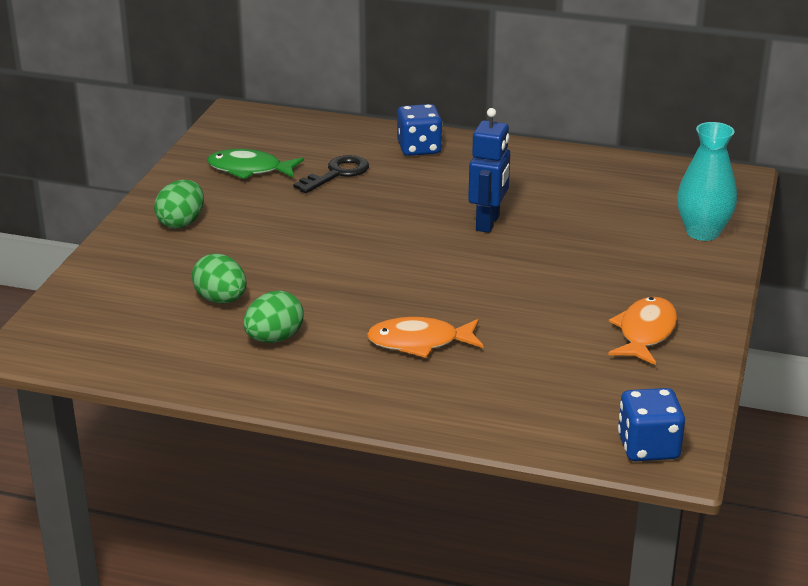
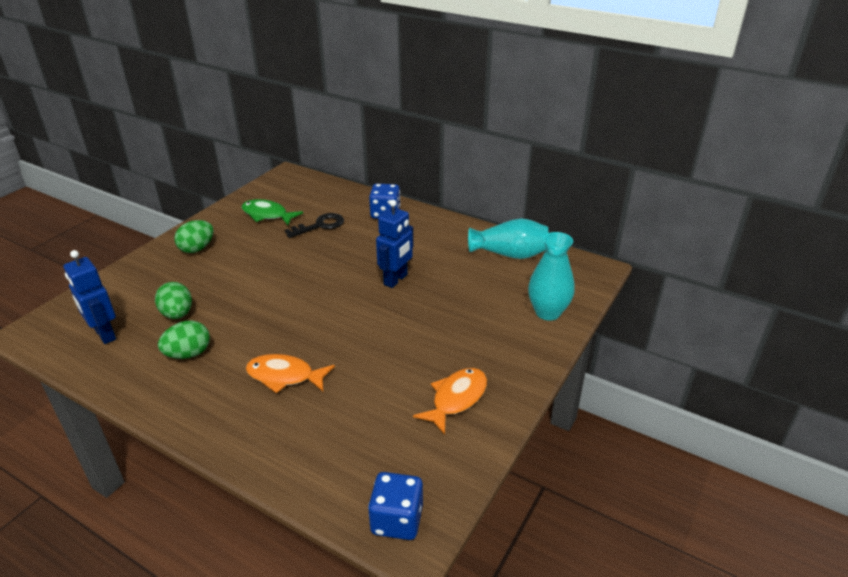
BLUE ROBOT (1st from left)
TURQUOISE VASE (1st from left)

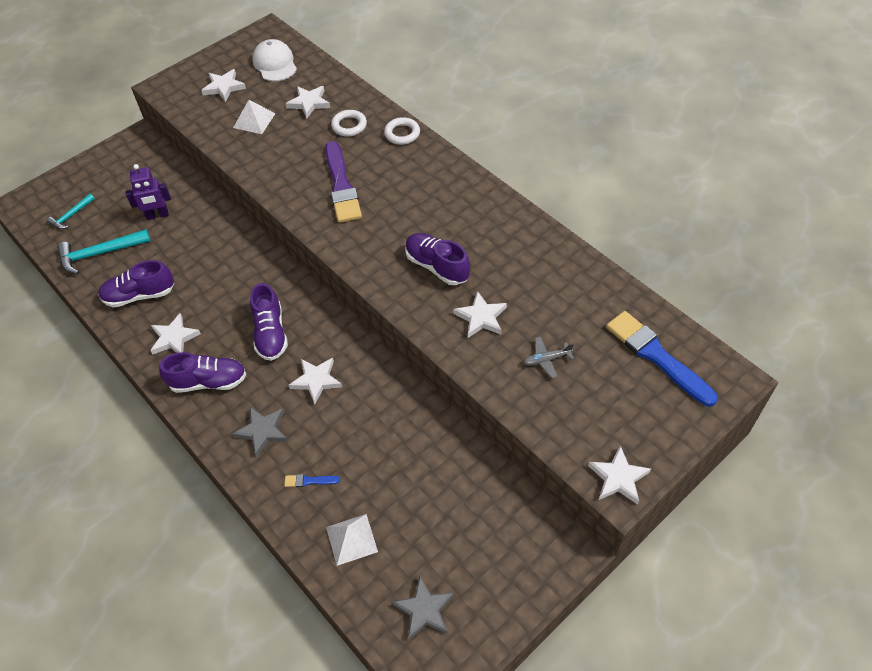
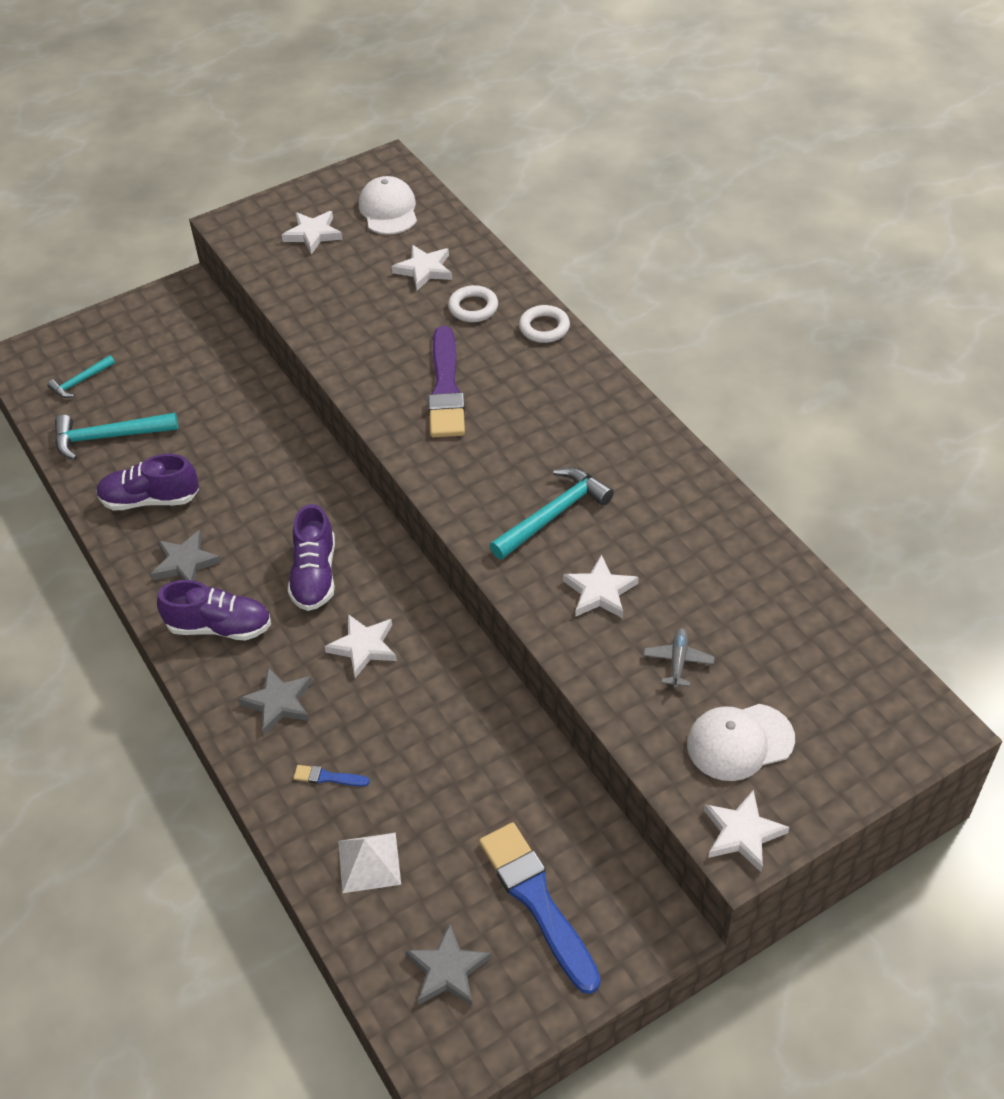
PURPLE ROBOT
WHITE PYRAMID (1st from left in the first image)
WHITE CAP (2nd from left)
BLUE BRUSH (2nd from left)
TURQUOISE HAMMER (3rd from left)
GREY STAR (1st from left)
GREY PLANE

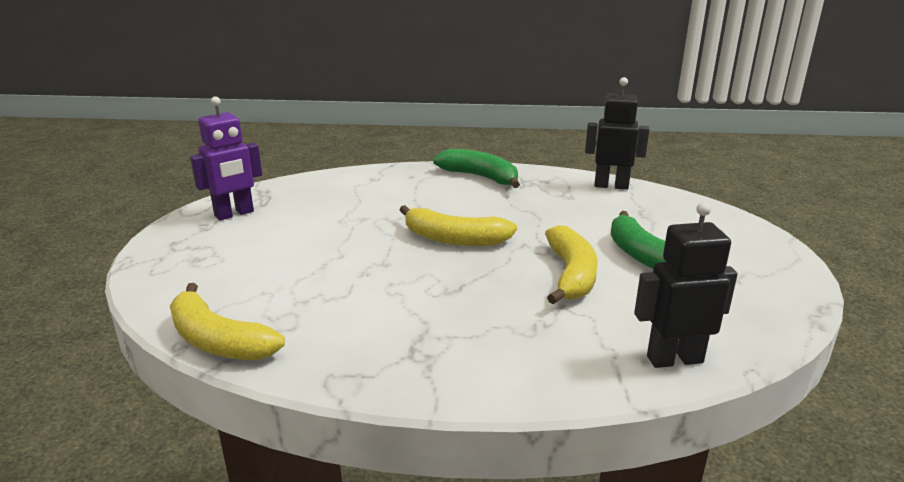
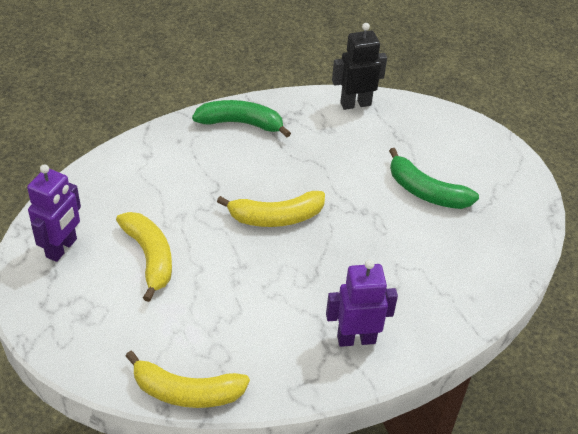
BLACK ROBOT (2nd from left in the first image)
PURPLE ROBOT (2nd from left)
YELLOW BANANA (1st from left)

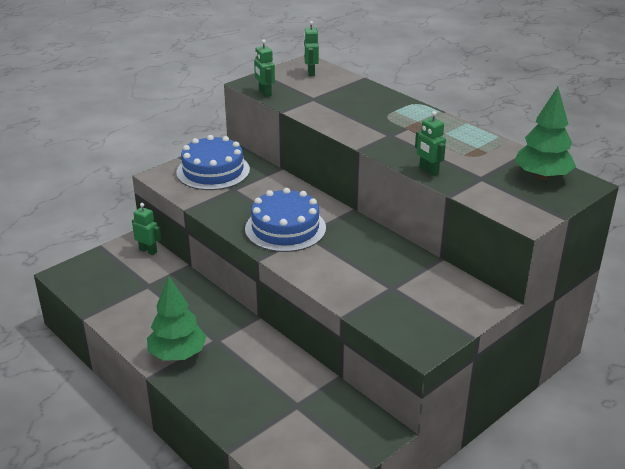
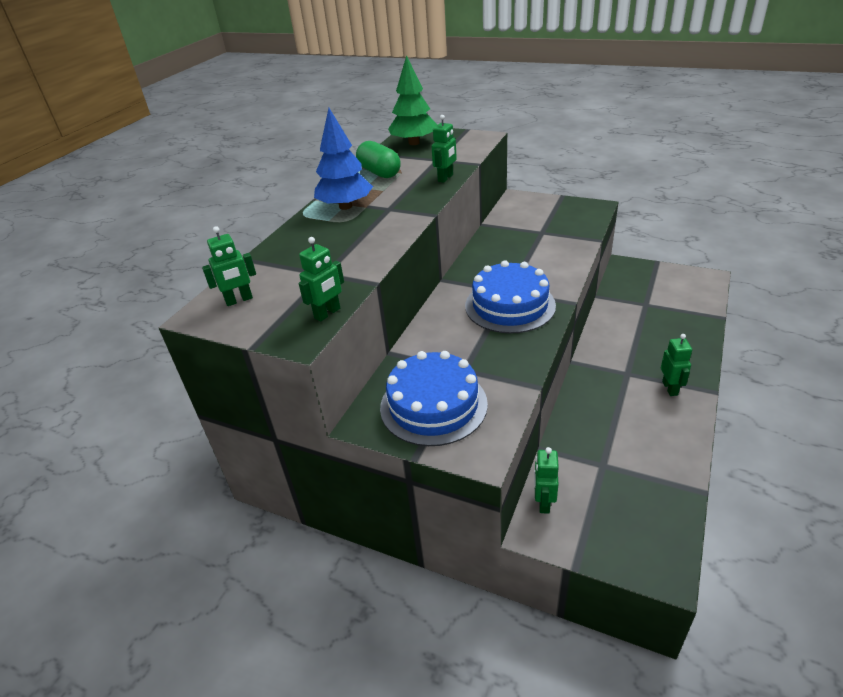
BLUE TREE
GREEN CAPSULE
GREEN ROBOT (5th from left)

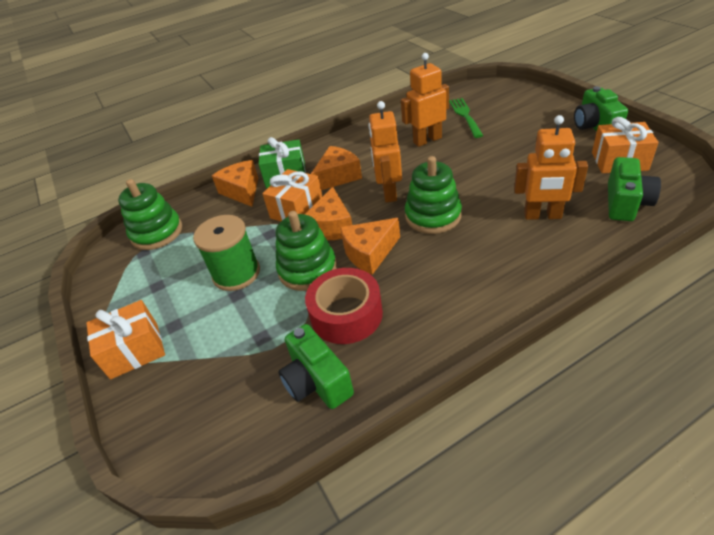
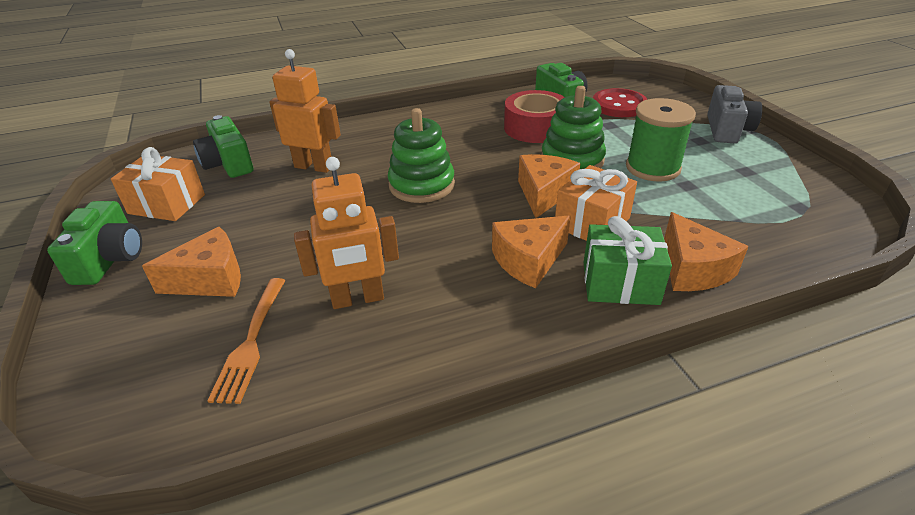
GREEN STACKING TOY (1st from left in the first image)
ORANGE ROBOT (1st from left in the first image)
RED BUTTON
ORANGE CHEESE (1st from left)
GREY CAMERA
ORANGE FORK
GREEN CAMERA (2nd from left)

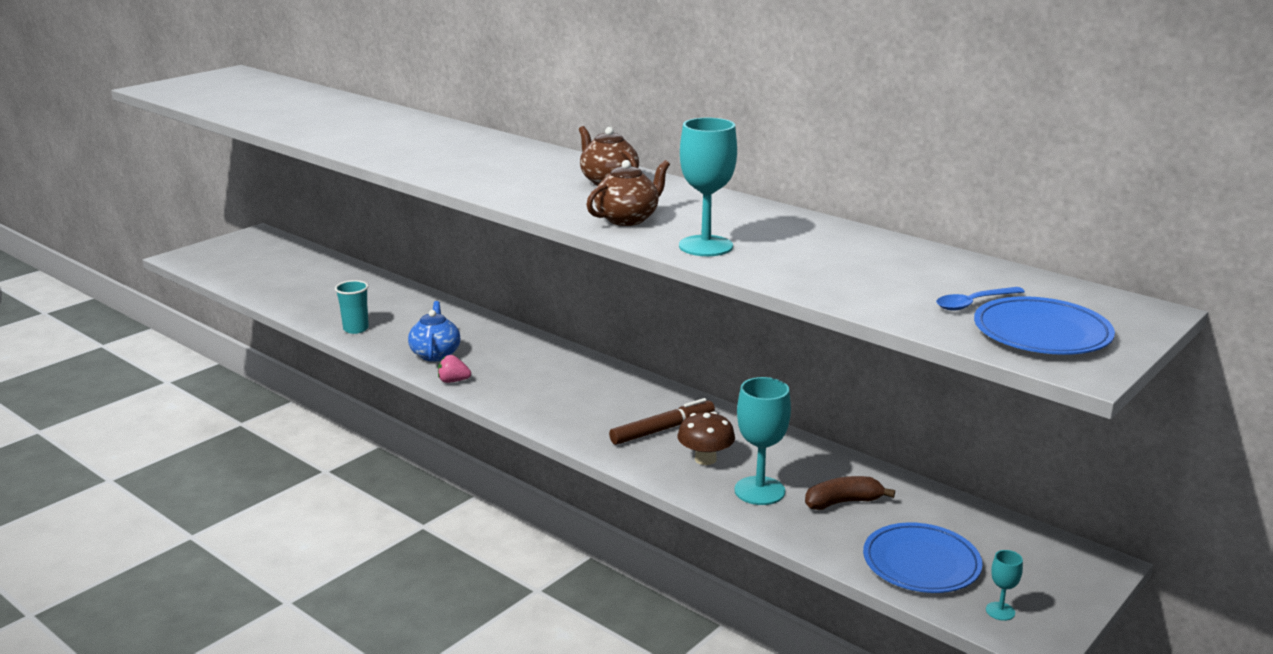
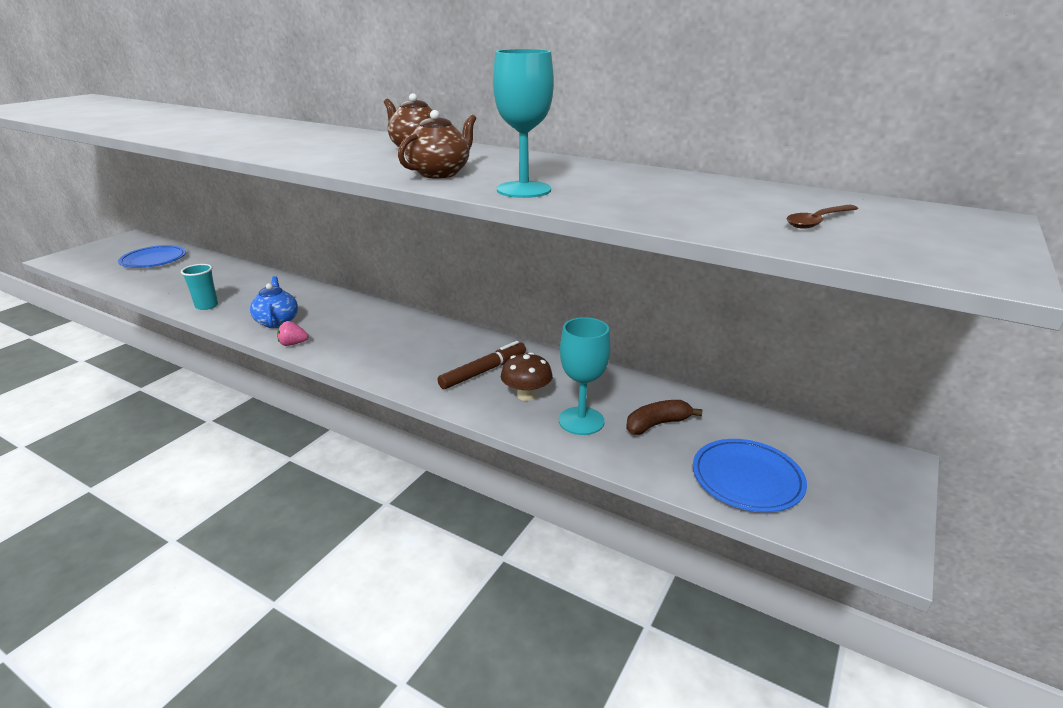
TURQUOISE GOBLET (3rd from left in the first image)
BLUE PLATE (1st from left)
BROWN SPOON

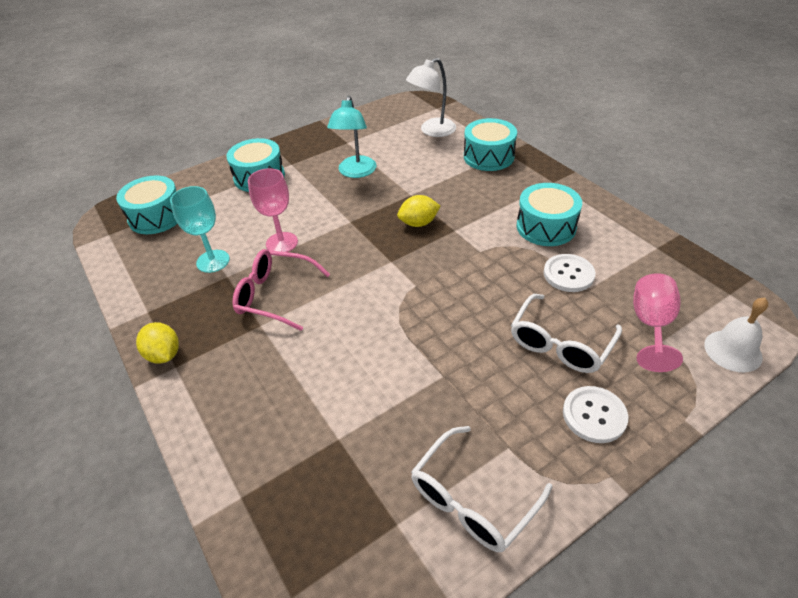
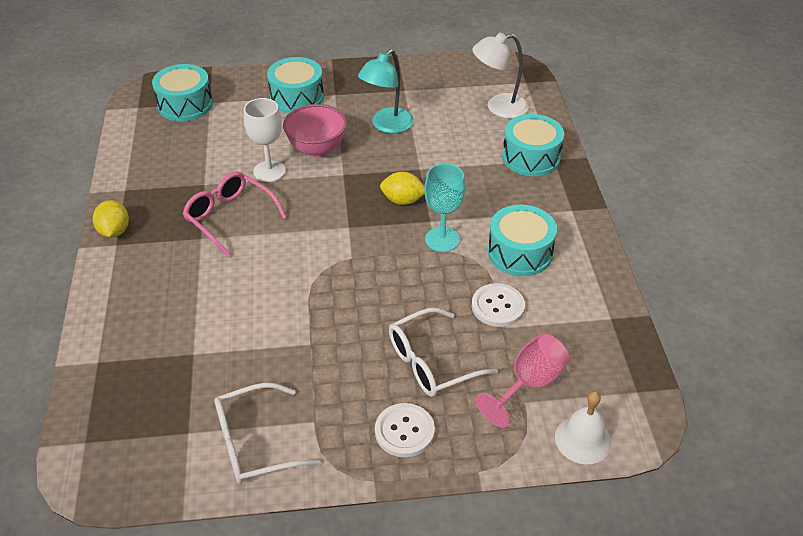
PINK BOWL
TURQUOISE GOBLET
WHITE GOBLET

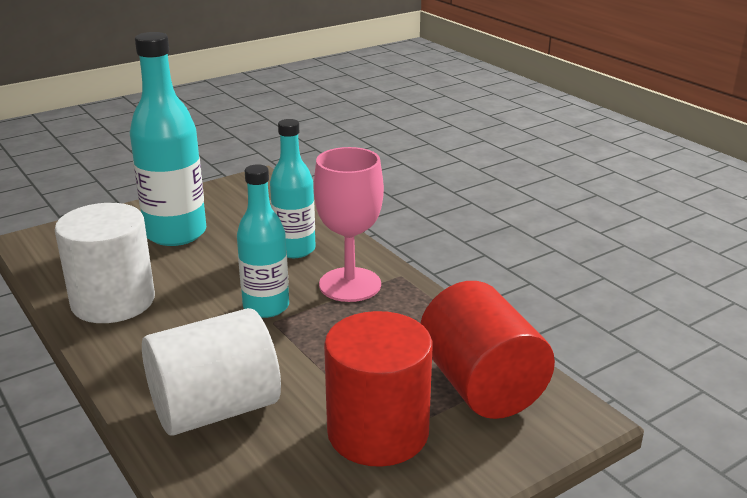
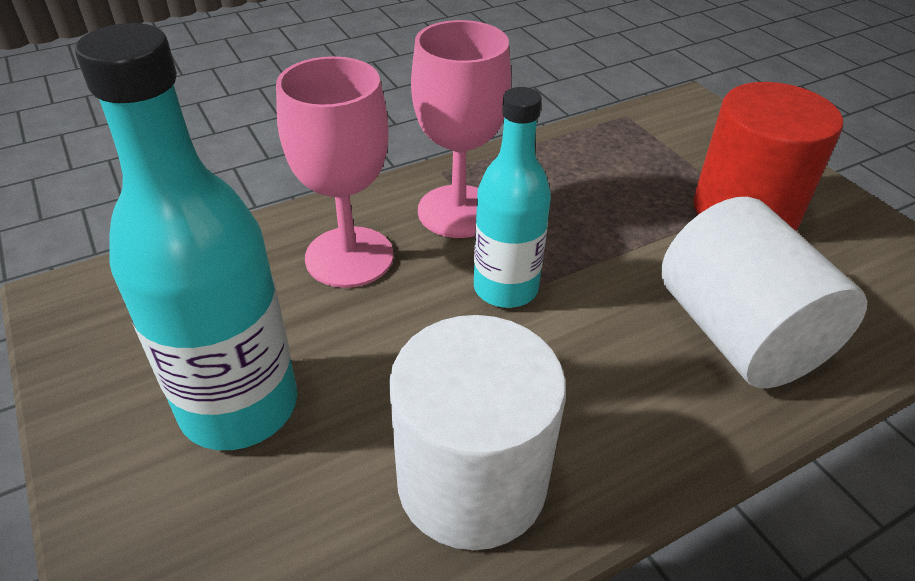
RED CYLINDER (2nd from left in the first image)
PINK GOBLET (1st from left)

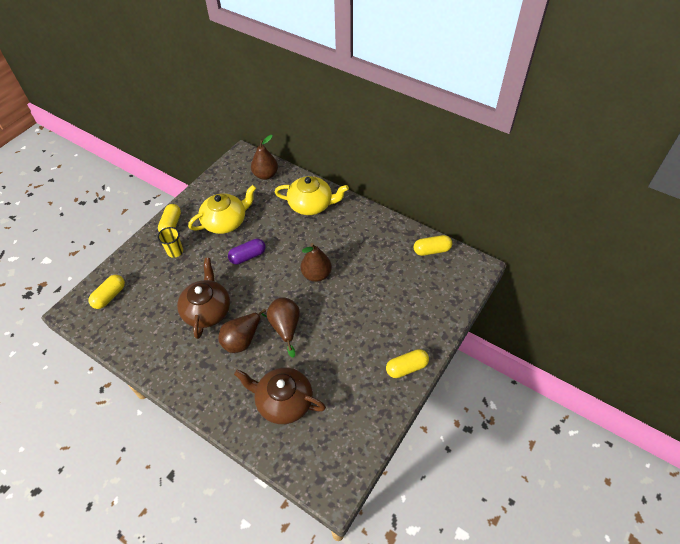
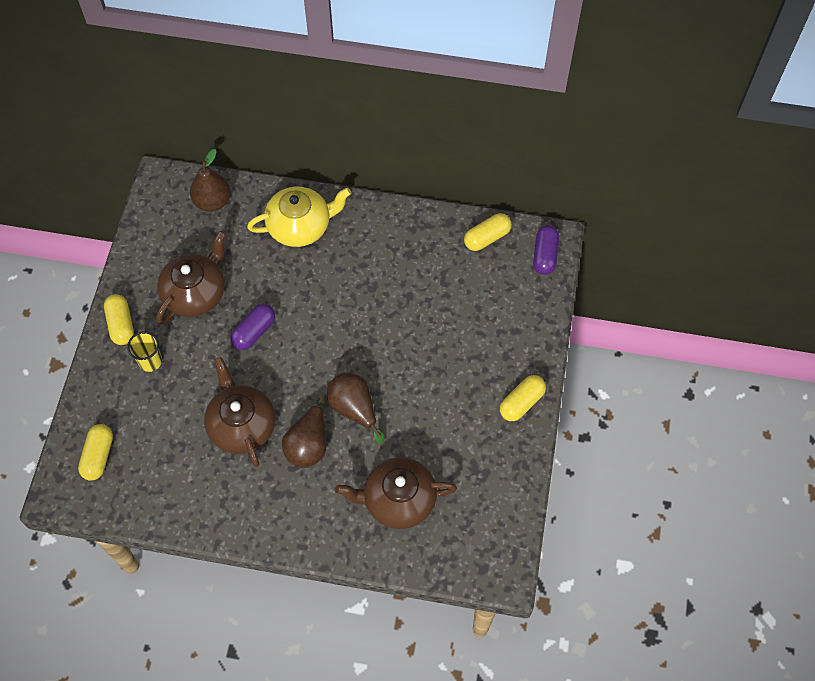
BROWN PEAR (4th from left in the first image)
PURPLE CAPSULE (2nd from left)
BROWN TEAPOT (1st from left)

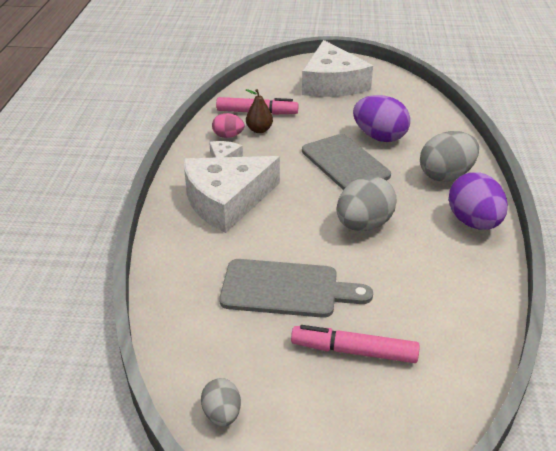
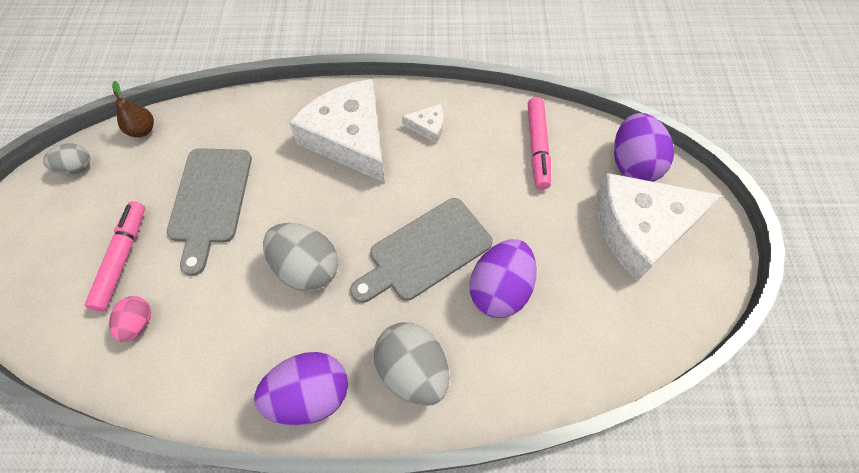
PURPLE EGG (3rd from left)
PINK EGG
BROWN PEAR

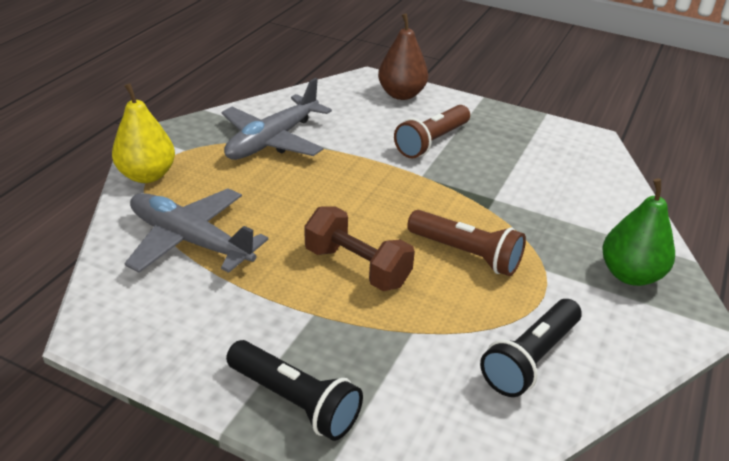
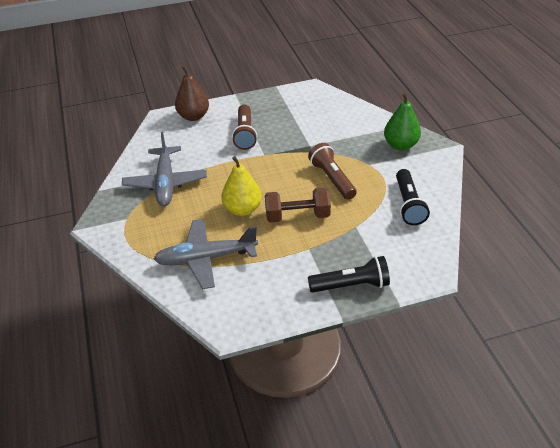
YELLOW PEAR
BROWN FLASHLIGHT (2nd from left)

